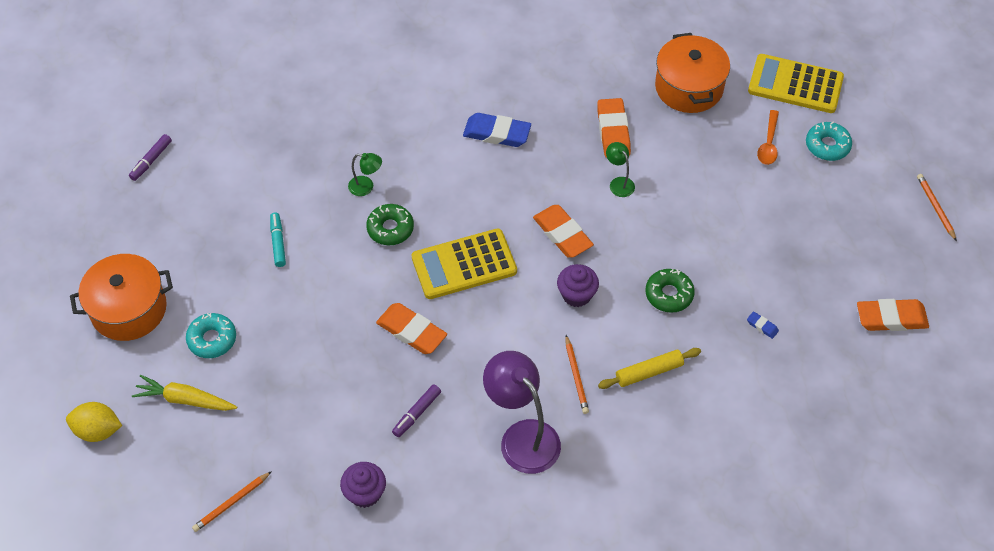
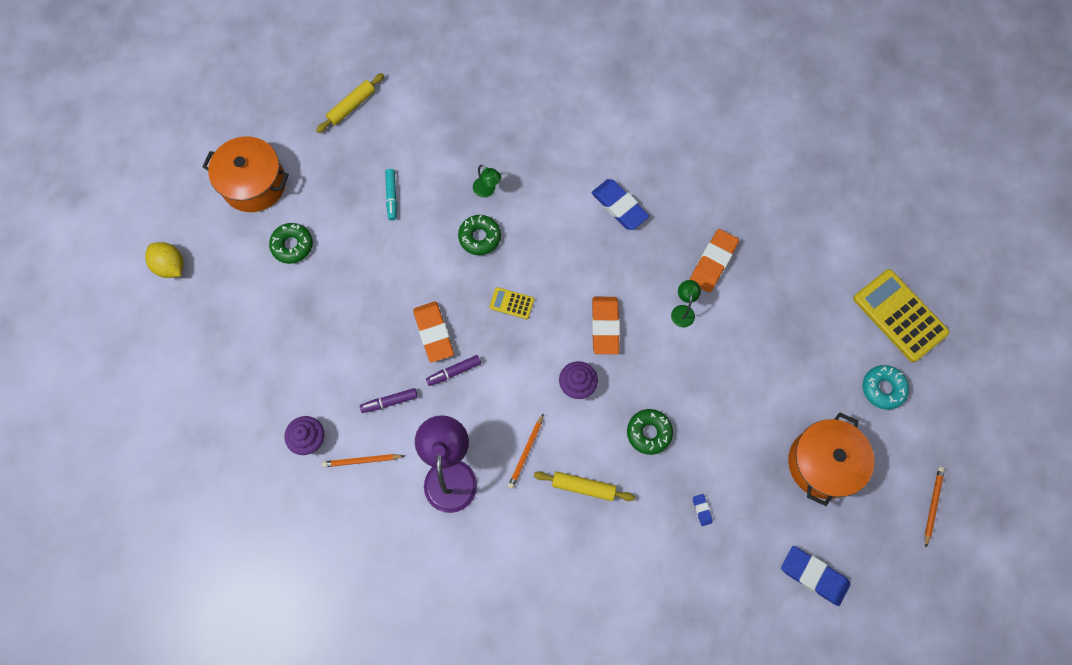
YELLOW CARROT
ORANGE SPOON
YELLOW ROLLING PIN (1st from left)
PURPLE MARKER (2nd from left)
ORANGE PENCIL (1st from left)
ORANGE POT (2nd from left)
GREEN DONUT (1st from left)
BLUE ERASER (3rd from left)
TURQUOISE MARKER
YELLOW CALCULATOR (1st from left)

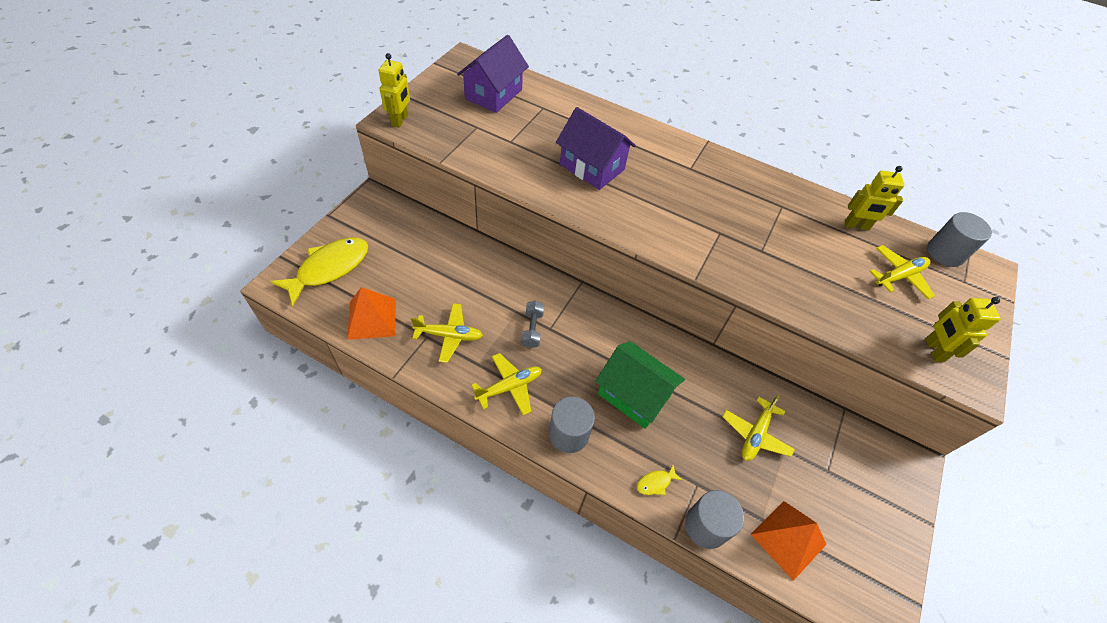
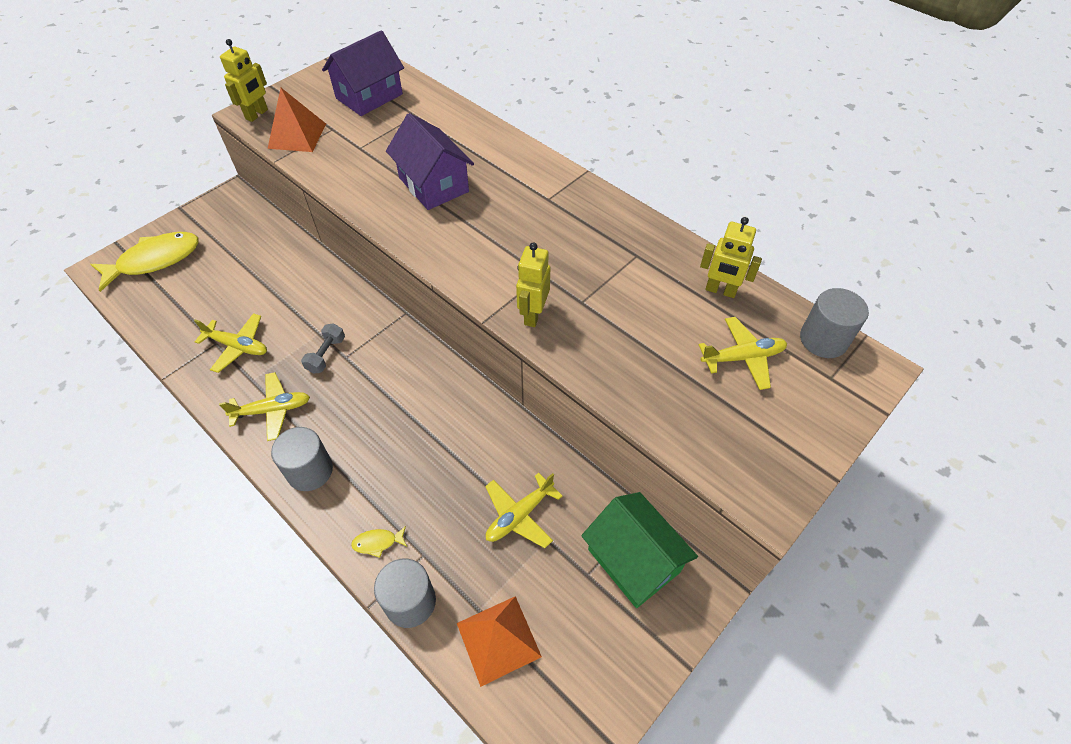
ORANGE PYRAMID (1st from left)
GREEN HOUSE
YELLOW ROBOT (2nd from left)

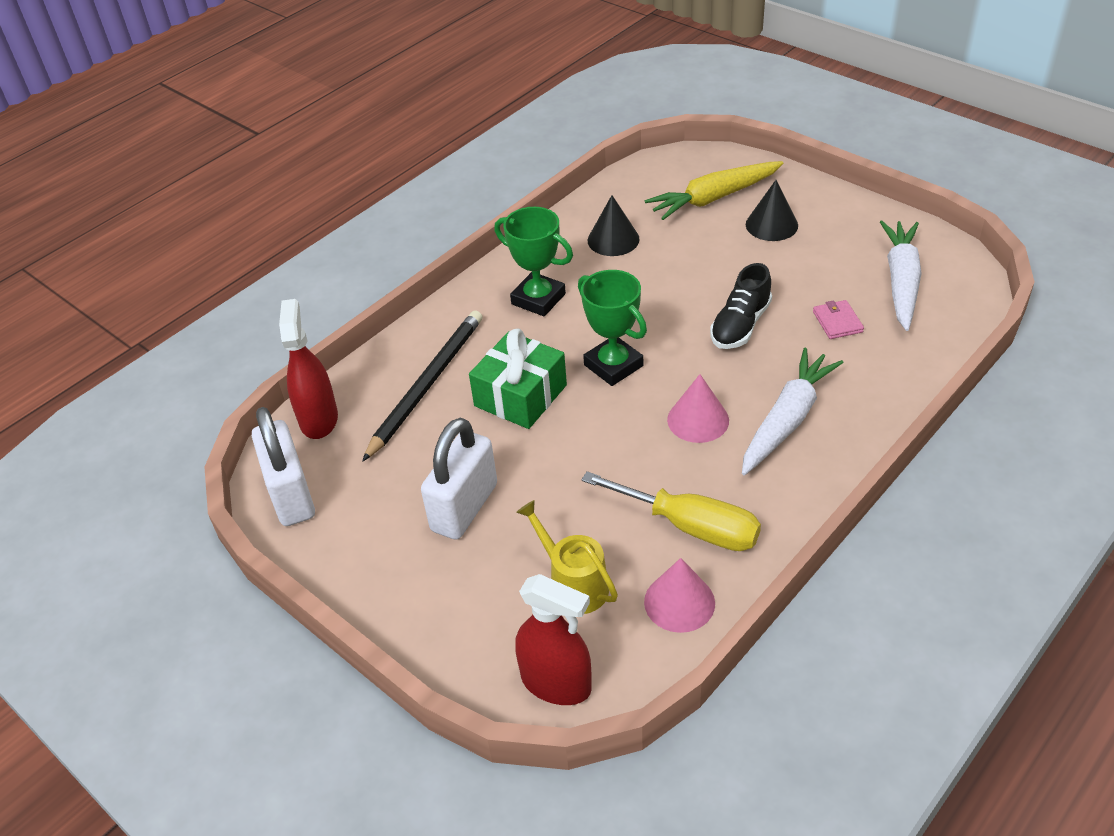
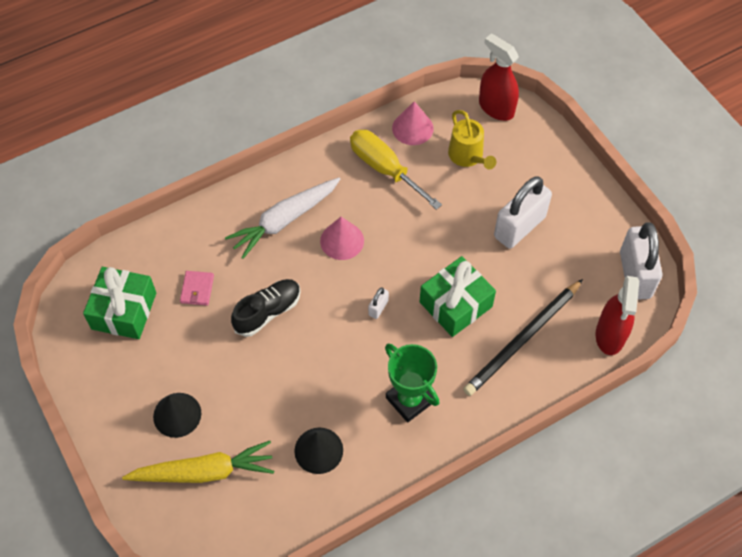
WHITE PADLOCK (1st from left)
GREEN GIFT (1st from left)

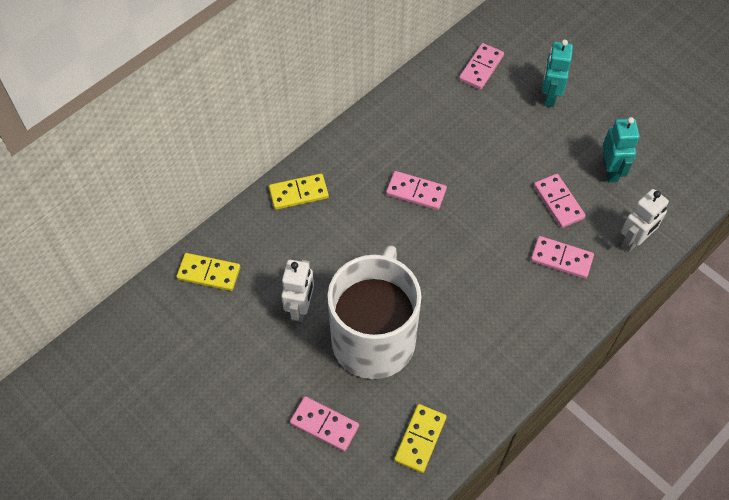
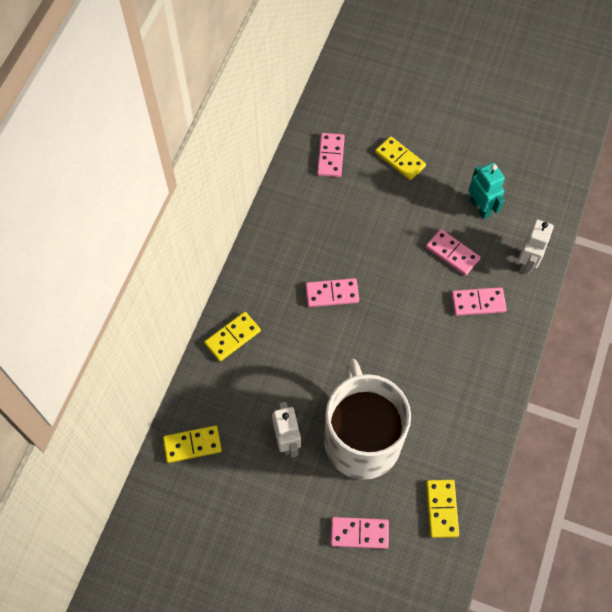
YELLOW DOMINO (3rd from left)

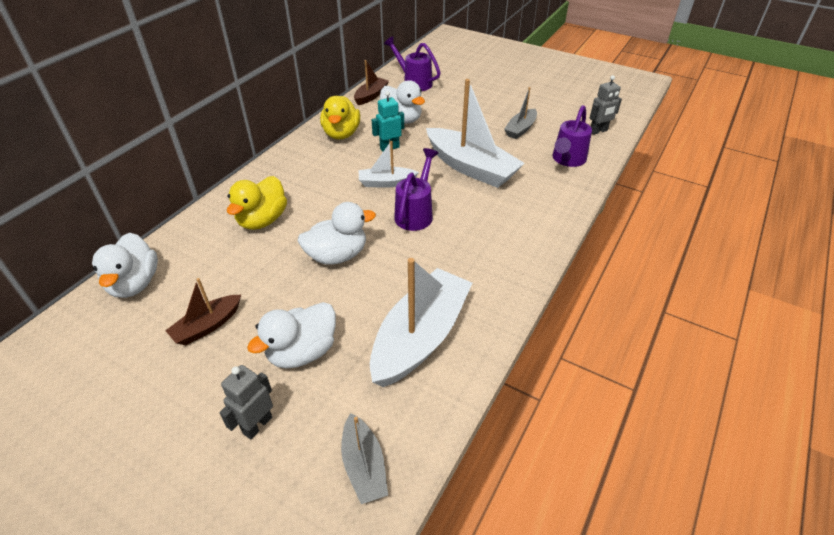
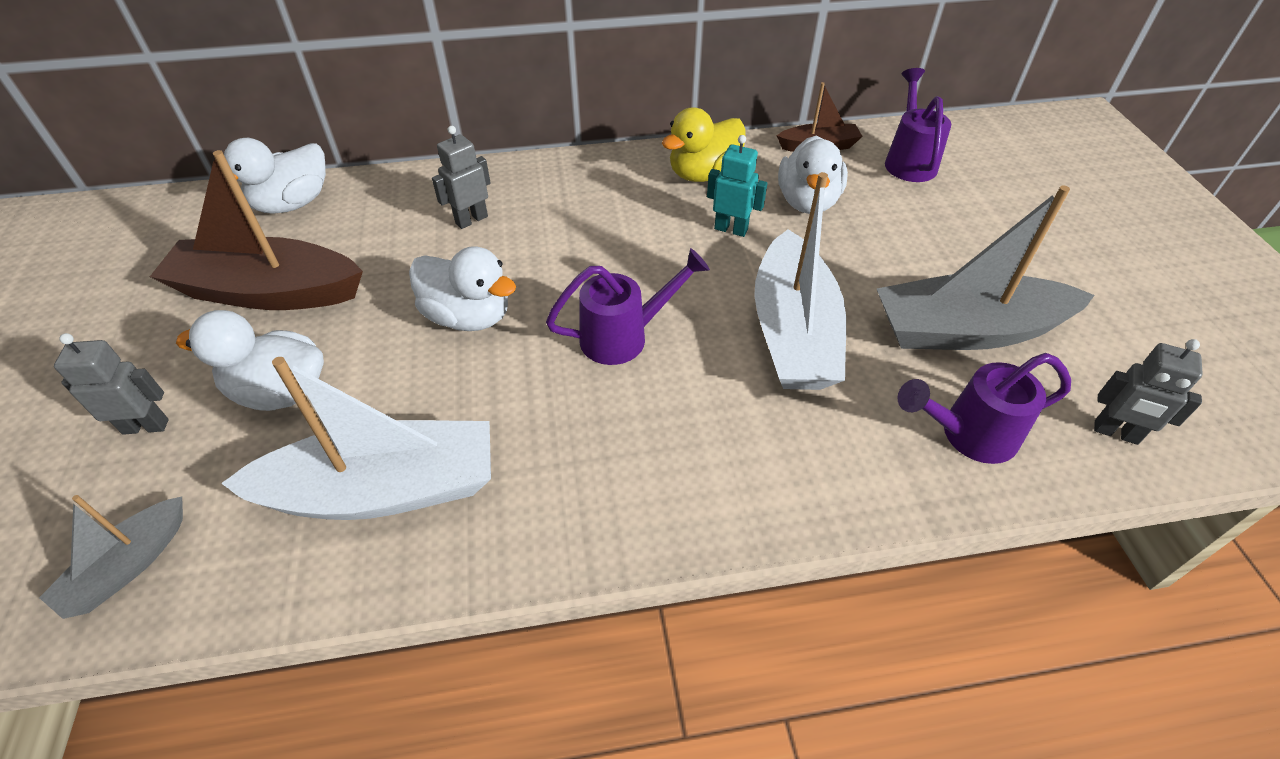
WHITE BOAT (1st from left in the first image)
GREY ROBOT (2nd from left)
BROWN BOAT (1st from left)
GREY BOAT (2nd from left)

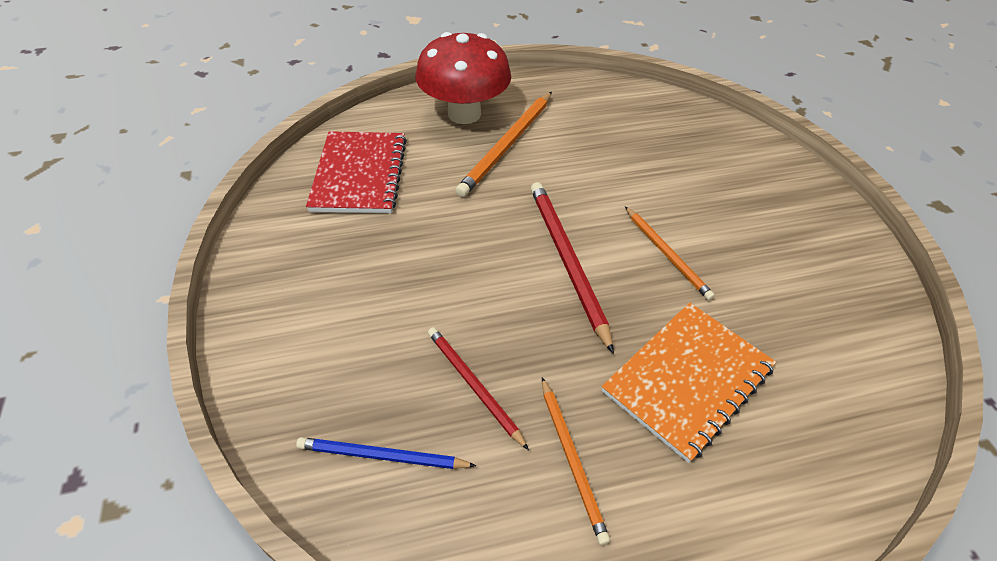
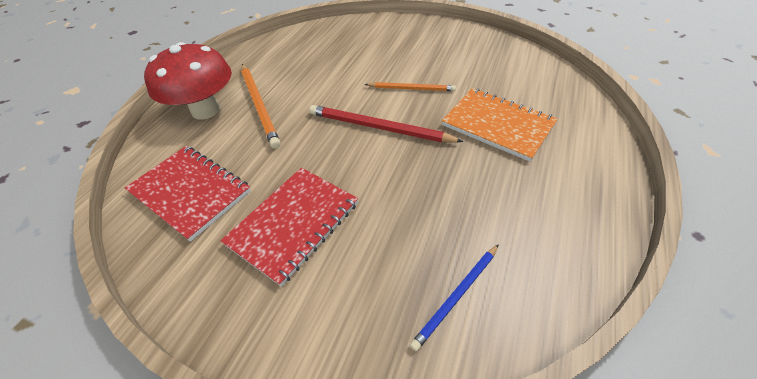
RED PENCIL (1st from left in the first image)
ORANGE PENCIL (2nd from left in the first image)
RED NOTEBOOK (2nd from left)
ORANGE NOTEBOOK

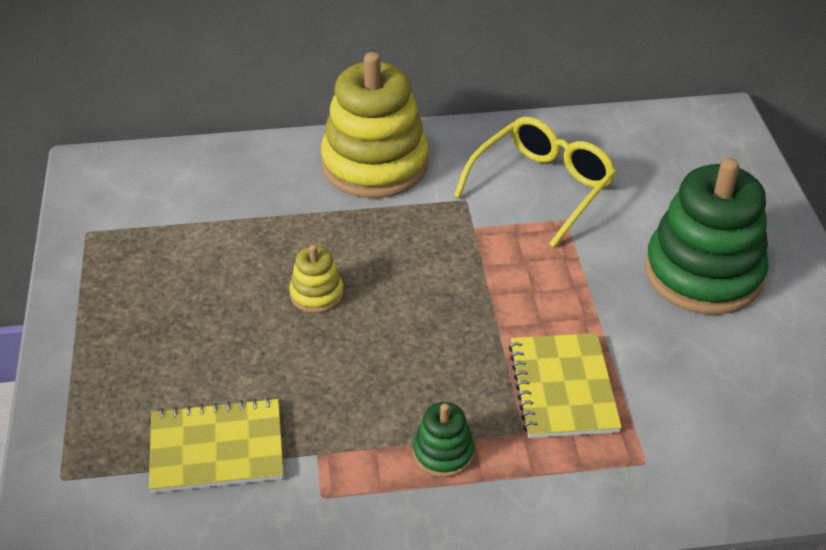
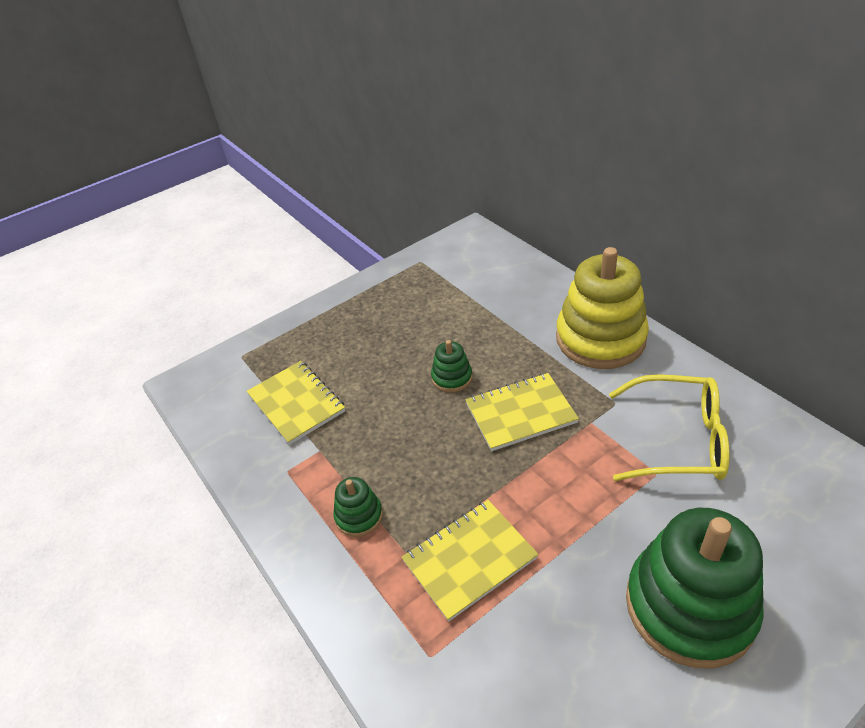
YELLOW NOTEBOOK (3rd from left)
GREEN STACKING TOY (2nd from left)

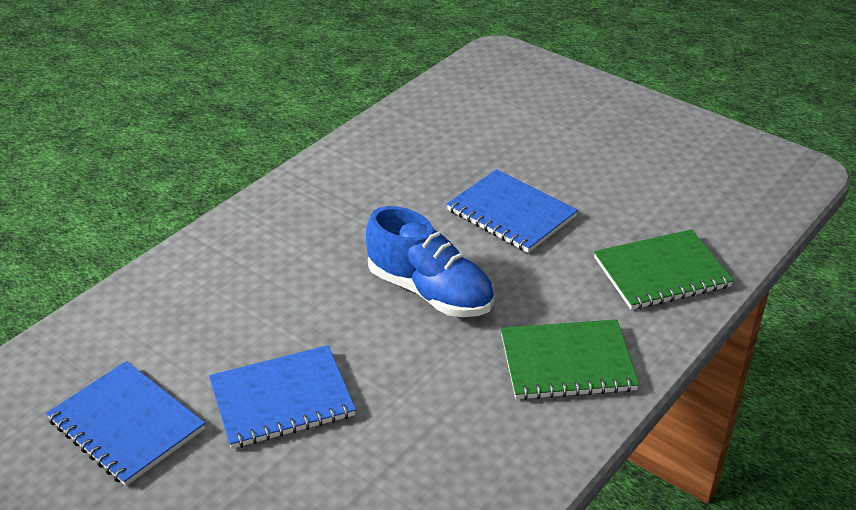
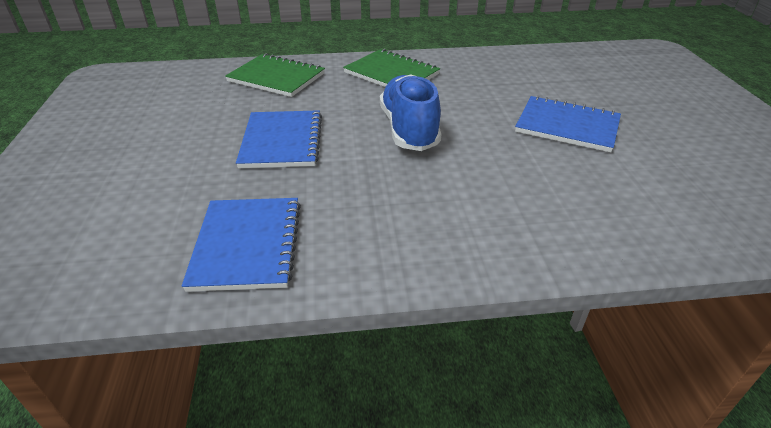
BLUE NOTEBOOK (1st from left)

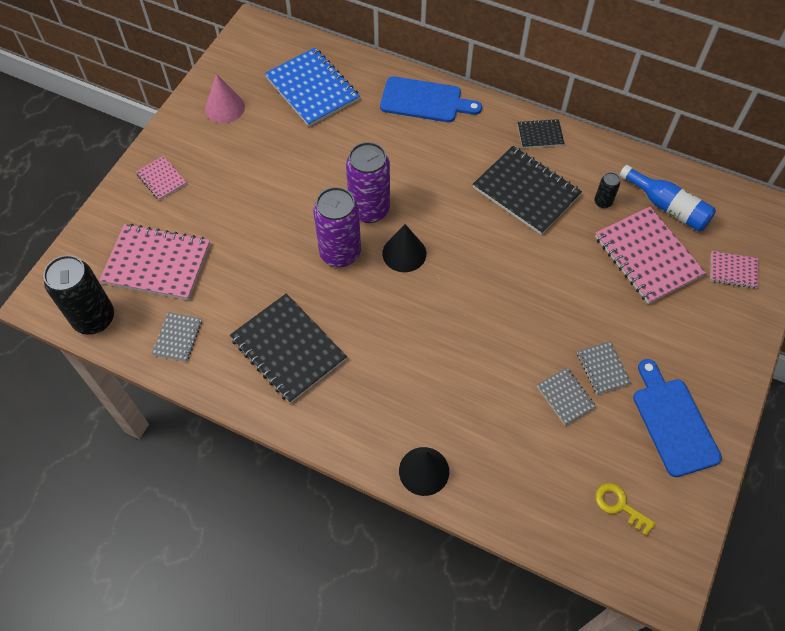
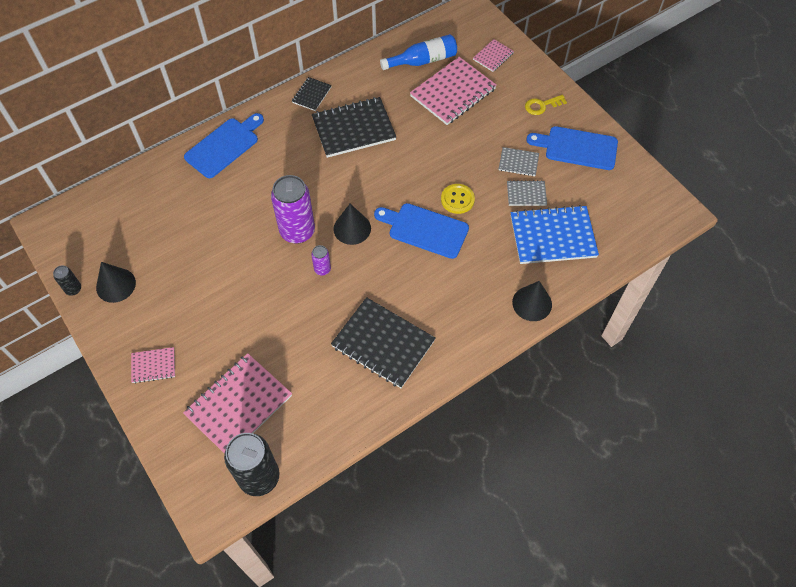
GREY NOTEBOOK (1st from left in the first image)
BLUE CUTTING BOARD (2nd from left)
YELLOW BUTTON
BLUE NOTEBOOK
BLACK CAN (1st from left)
YELLOW KEY
BLACK CONE (1st from left)
BLACK NOTEBOOK (3rd from left)
PINK NOTEBOOK (3rd from left)
PURPLE CAN (2nd from left)

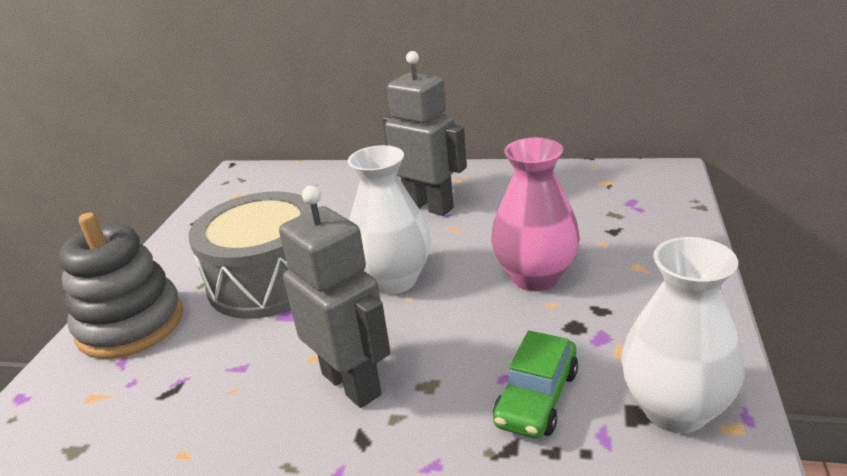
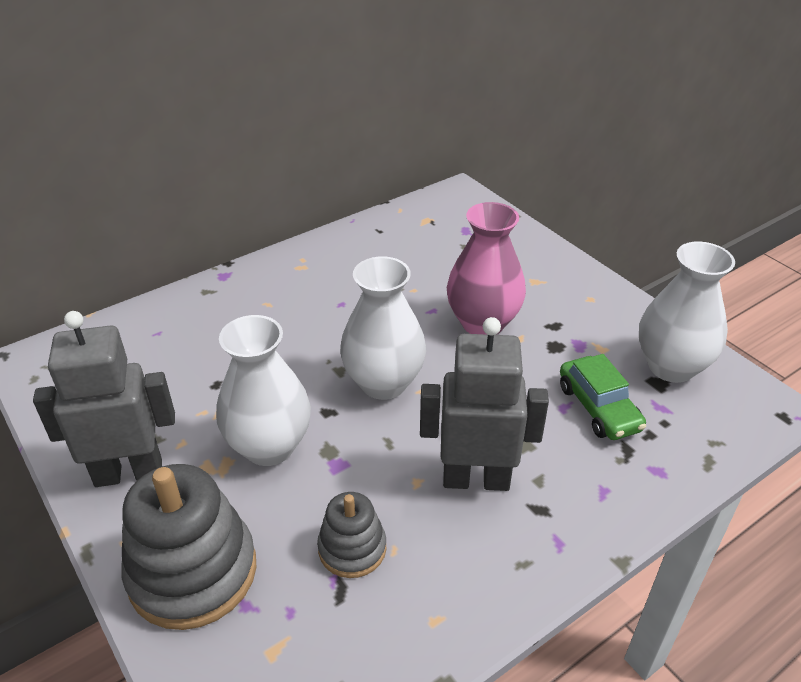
GREY STACKING TOY (2nd from left)
GREY ROBOT (1st from left)
WHITE VASE (1st from left)

